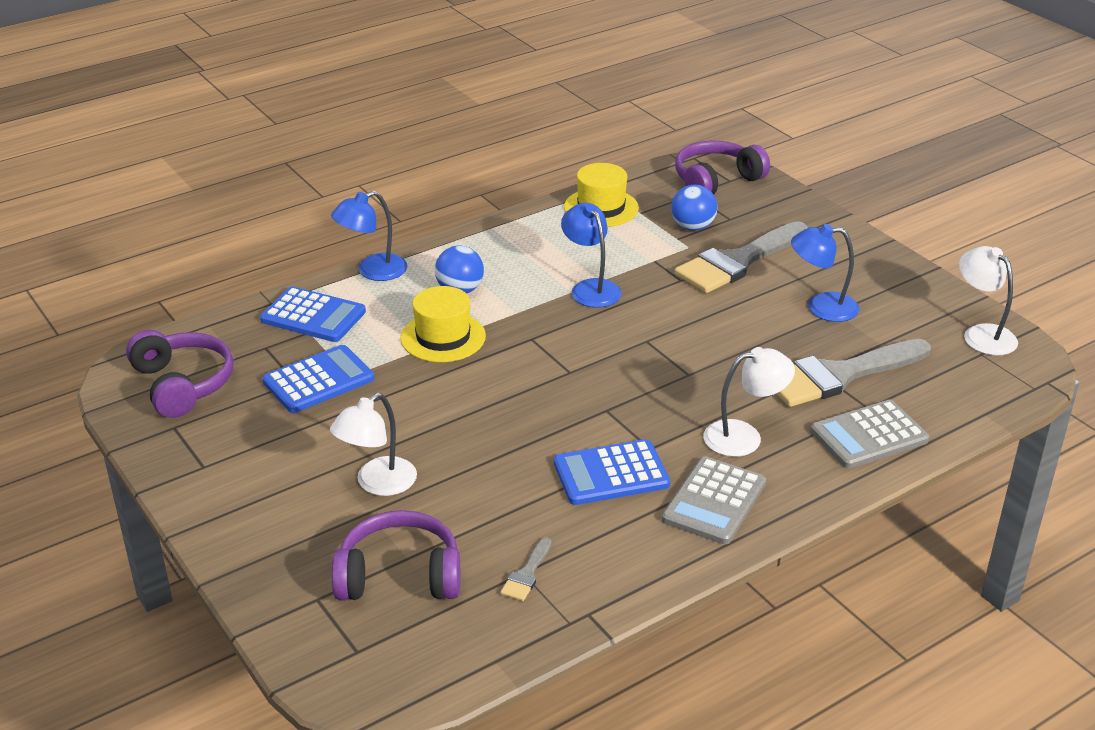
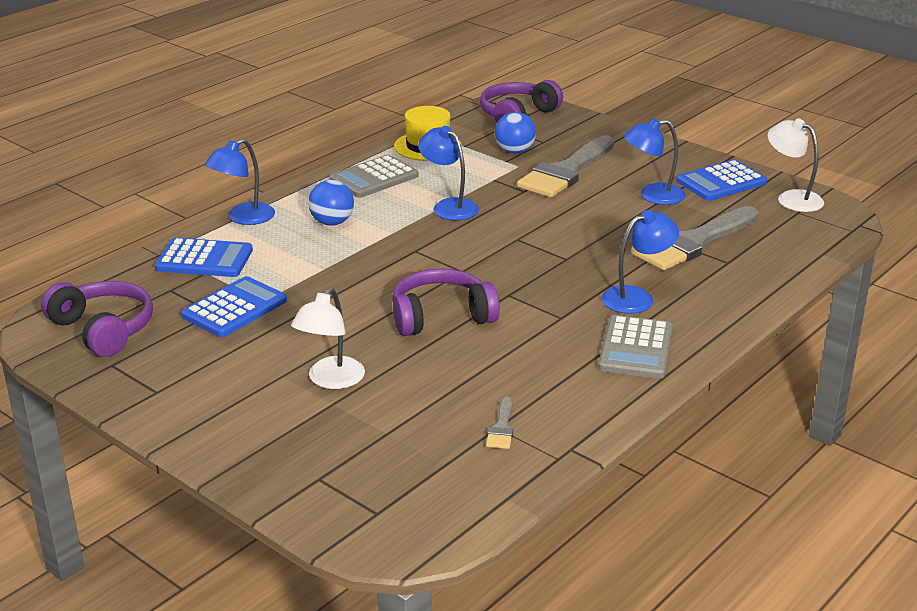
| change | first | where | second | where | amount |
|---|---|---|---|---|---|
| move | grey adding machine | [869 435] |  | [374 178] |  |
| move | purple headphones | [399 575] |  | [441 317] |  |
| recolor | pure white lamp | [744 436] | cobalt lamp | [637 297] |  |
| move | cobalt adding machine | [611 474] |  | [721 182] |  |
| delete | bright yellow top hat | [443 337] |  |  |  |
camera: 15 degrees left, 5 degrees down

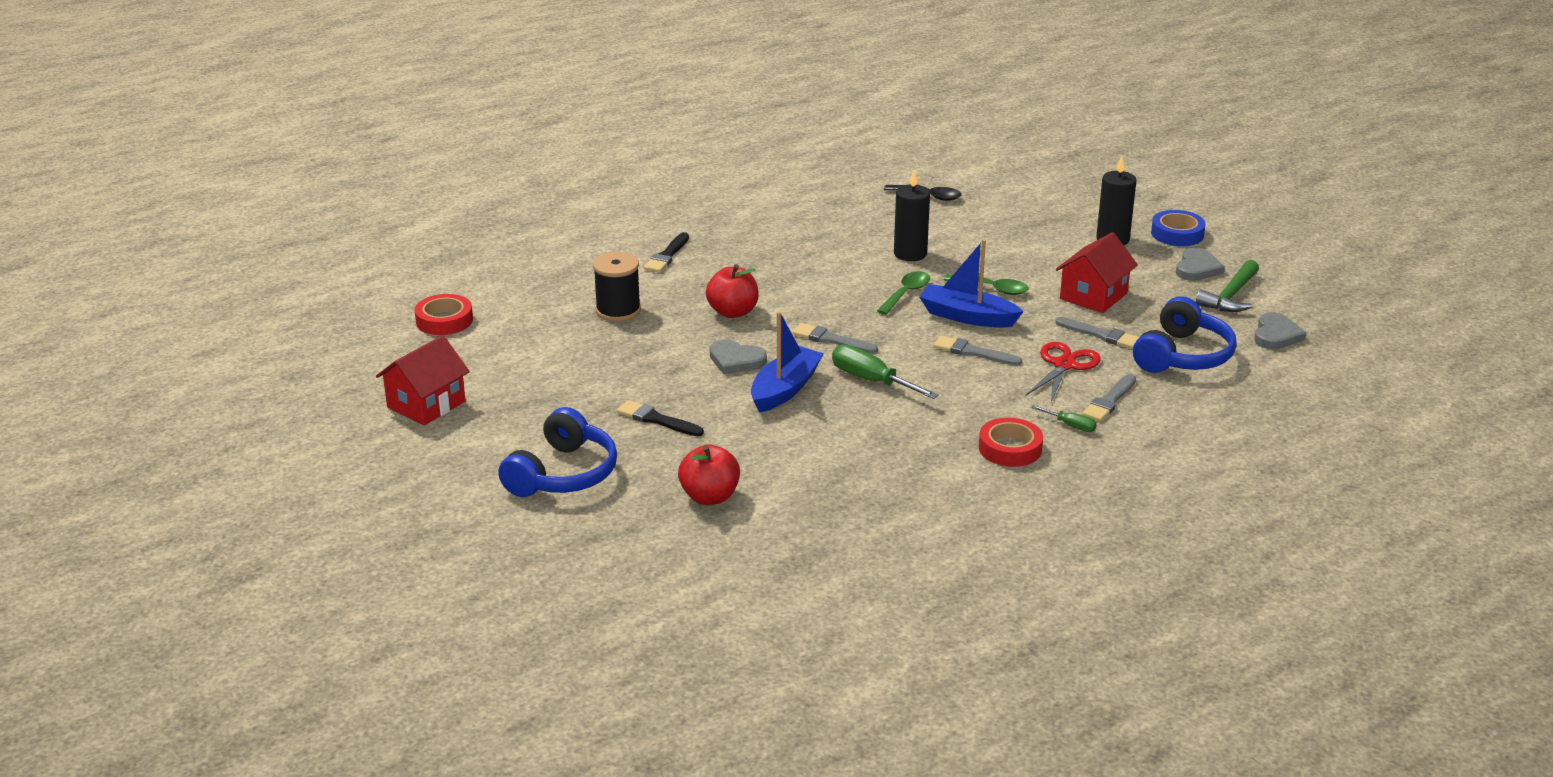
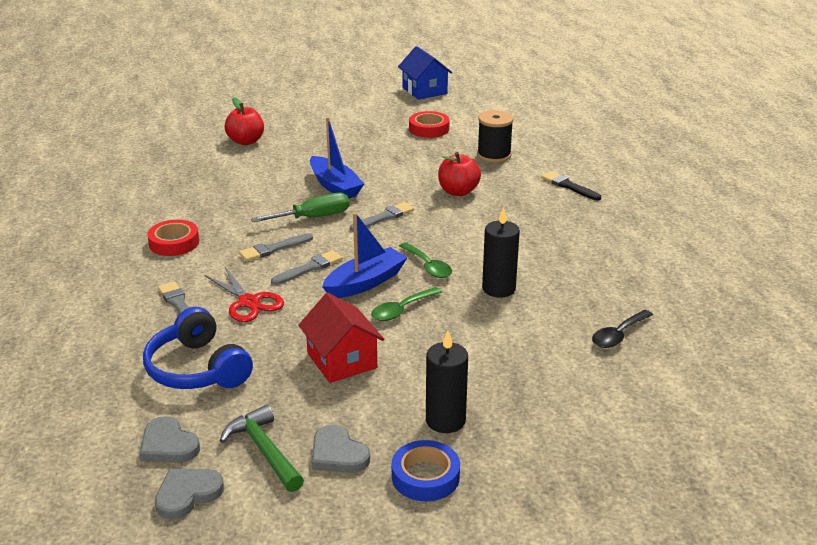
| change | first | where | second | where | amount |
|---|---|---|---|---|---|
| move | grey heart | [736 360] |  | [187 494] |  |
| move | grey brush | [1101 335] |  | [273 249] |  |
| recolor | red house | [426 404] | cobalt house | [424 91] |  |
| move | red tape | [444 320] |  | [429 129] |  |
| delete | cobalt headphones | [563 474] |  |  |  |
| delete | jet-black brush | [656 420] |  |  |  |
| delete | leaf-green hand screwdriver | [1070 426] |  |  |  |
camera: 115 degrees right, 0 degrees up

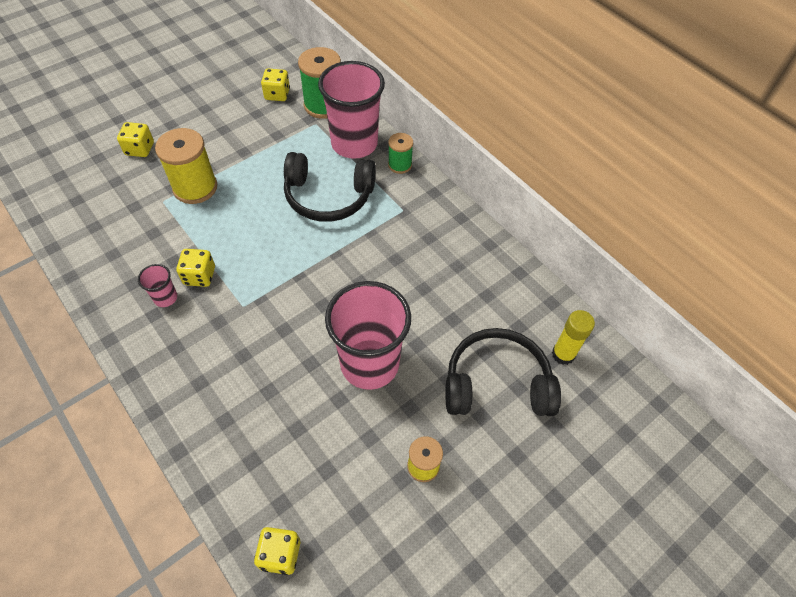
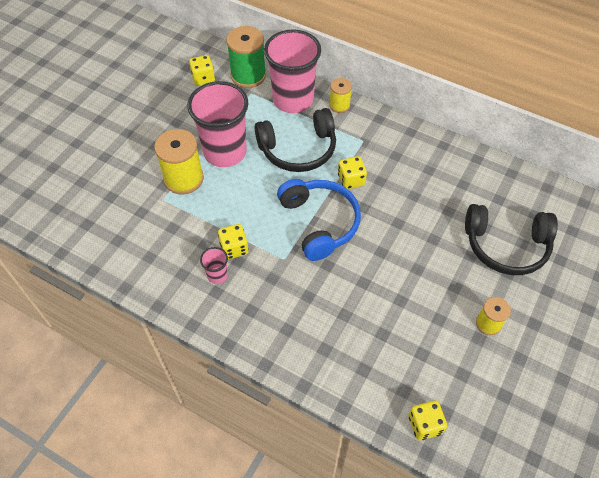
| change | first | where | second | where | amount |
|---|---|---|---|---|---|
| move | rosy tumbler | [369 364] |  | [225 152] |  |
| insert |  |  | cobalt headphones | [319 222] |  |
| recolor | leaf-green reel of thread | [400 165] | bright yellow reel of thread | [339 105] |  |
| move | bright yellow die | [140 149] |  | [351 180] |  |
| rotate | jet-black headphones | [496 383] |  | [506 246] | 150 degrees counterclockwise |
| delete | bright yellow stick of glue | [563 354] |  |  |  |
camera: 20 degrees left, 0 degrees up

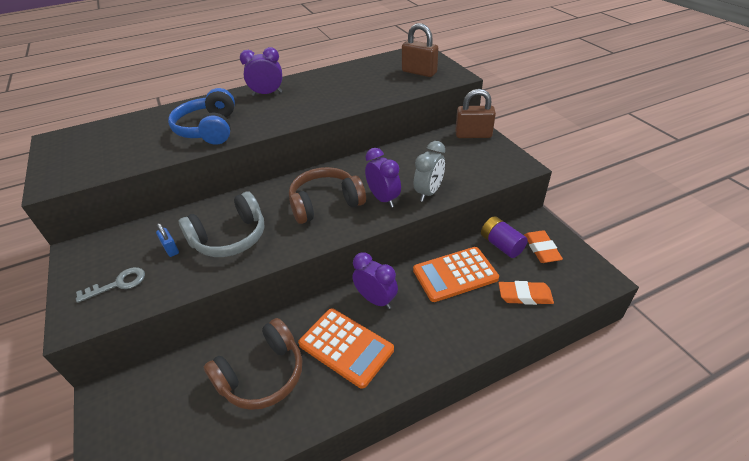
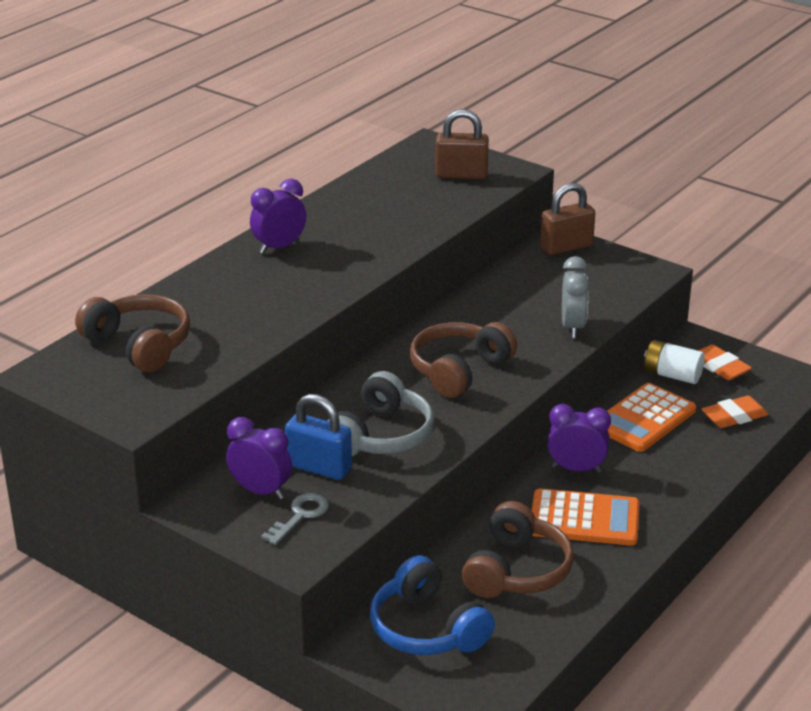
| change | first | where | second | where | amount |
|---|---|---|---|---|---|
| insert |  |  | russet headphones | [139 345] |  |
| move | purple clock | [383 199] |  | [261 491] |  |
| resize | cobalt small lock | [171 249] |  | [319 467] | x1.89 |
| move | cobalt headphones | [209 129] |  | [427 628] |  |
| recolor | purple power cell | [501 245] | pure white power cell | [672 375] |  |
camera: 30 degrees left, 10 degrees down

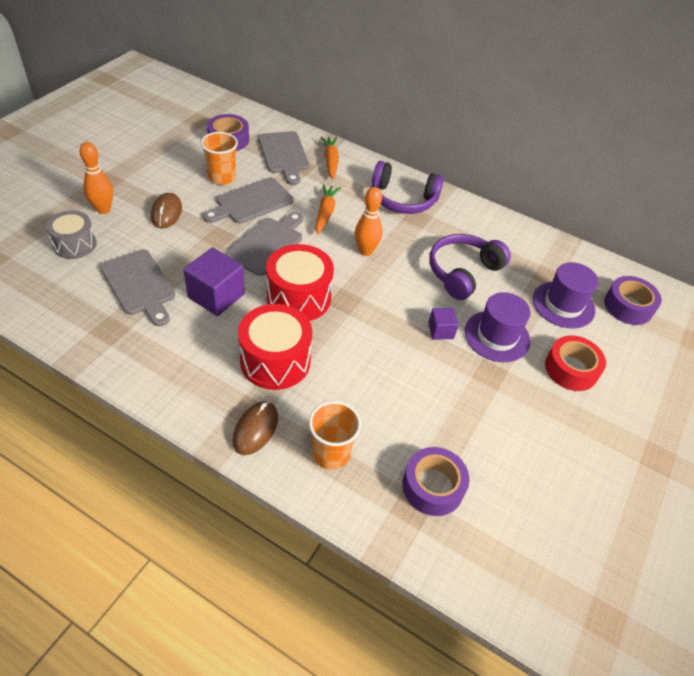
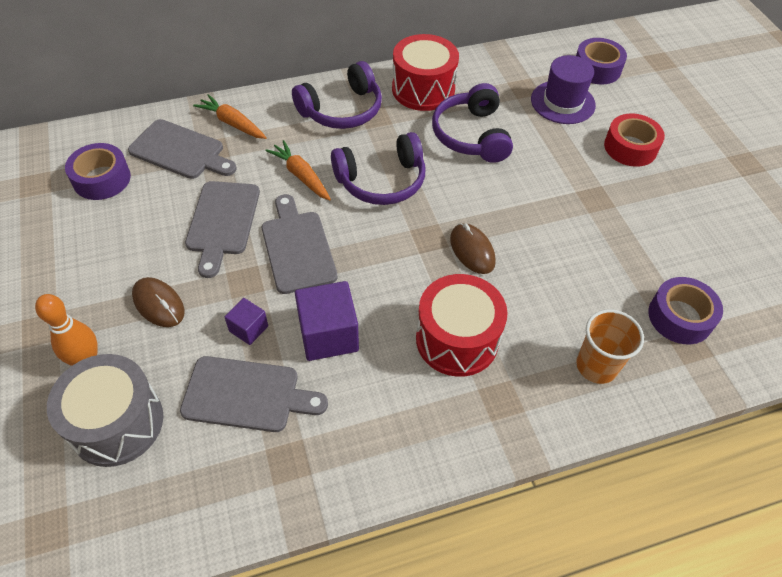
| change | first | where | second | where | amount |
|---|---|---|---|---|---|
| resize | grey snare drum | [75 244] |  | [117 423] | x1.52 |
| move | purple solid cube | [440 331] |  | [248 329] |  |
| replace | bright orange skittle | [365 251] | purple headphones | [382 181] |  |
| move | red snare drum | [299 297] |  | [423 89] |  |
| move | russet computer mouse | [255 429] |  | [472 250] |  |
| delete | bright orange tumbler | [222 177] |  |  |  |
| delete | purple top hat | [497 336] |  |  |  |
camera: 45 degrees left, 5 degrees up

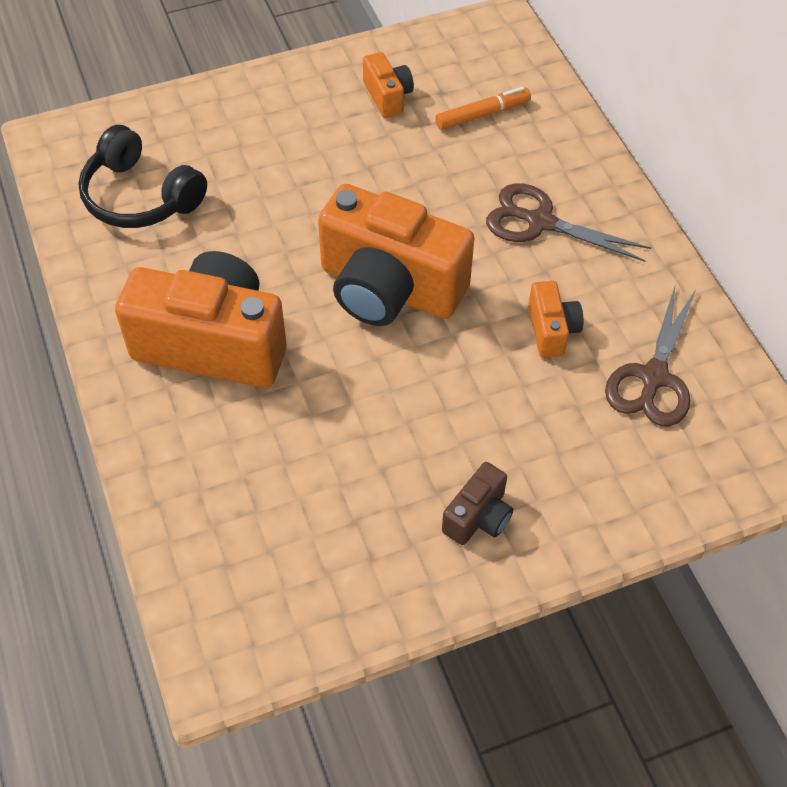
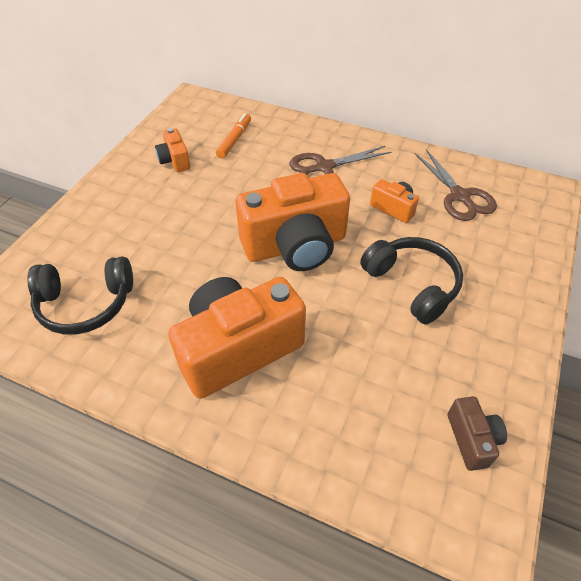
| change | first | where | second | where | amount |
|---|---|---|---|---|---|
| rotate | bright orange camera | [388 96] |  | [175 160] | 135 degrees counterclockwise |
| insert |  |  | jet-black headphones | [412 285] |  |
| move | russet camera | [478 517] |  | [472 439] |  |
camera: 45 degrees left, 5 degrees down

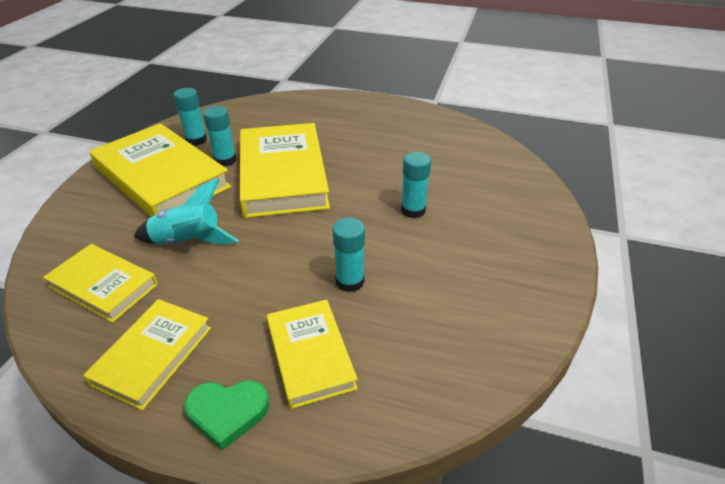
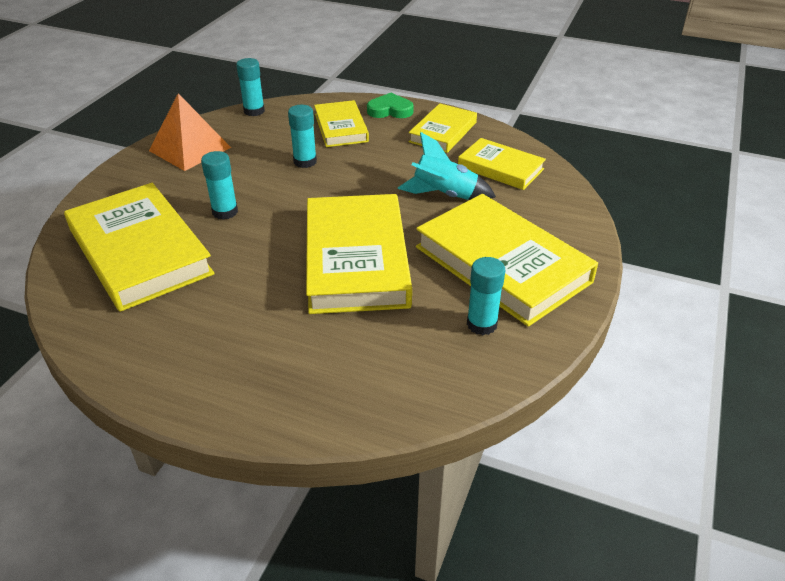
| change | first | where | second | where | amount |
|---|---|---|---|---|---|
| insert |  |  | bright yellow hardback | [140 251] |  |
| insert |  |  | bright orange pyramid | [190 149] |  |
| move | aqua stick of glue | [225 160] |  | [254 111] |  |
camera: 175 degrees left, 0 degrees up

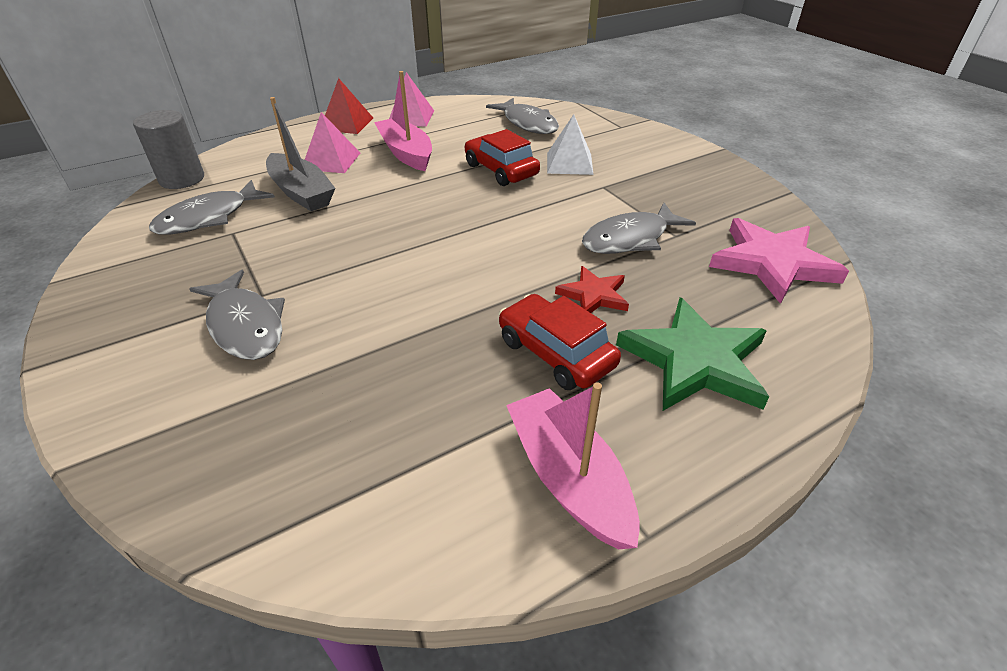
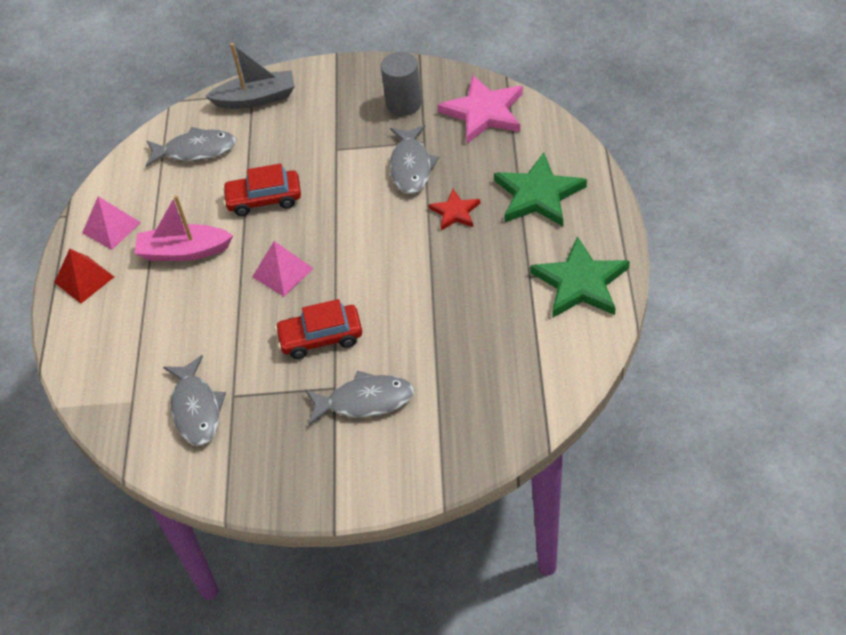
| change | first | where | second | where | amount |
|---|---|---|---|---|---|
| move | grey toy boat | [301 193] |  | [256 99] |  |
| move | rosy pyramid | [331 161] |  | [282 272] |  |
| move | red automobile | [555 353] |  | [321 337] |  |
| move | grey cylinder shape | [182 179] |  | [404 103] |  |
| replace | rosy toy boat | [569 478] | leaf-green five-pointed star | [580 283] |  |
| delete | pure white pyramid | [569 163] |  |  |  |
camera: 55 degrees left, 10 degrees up

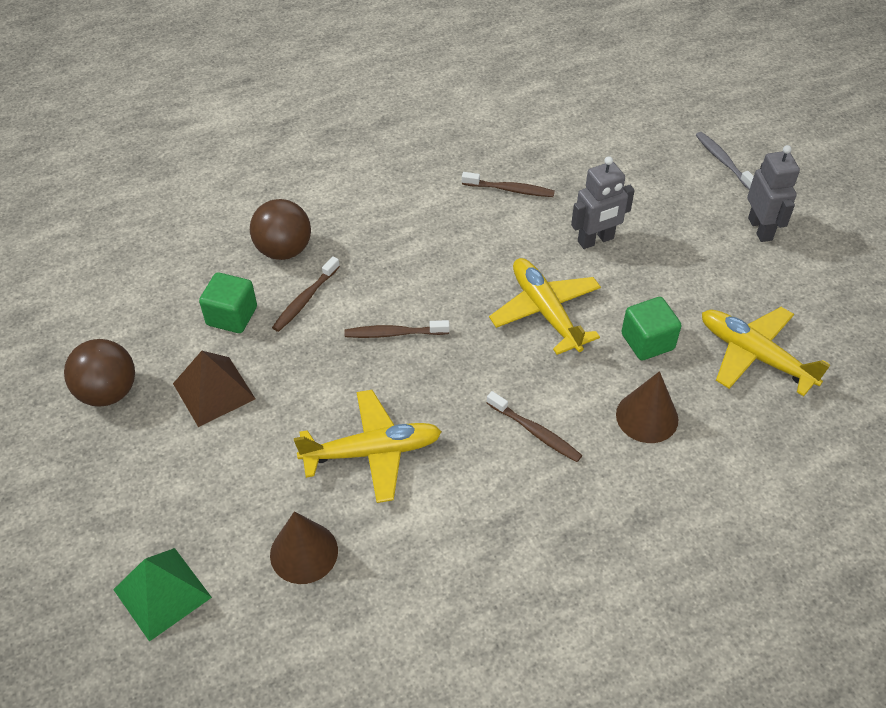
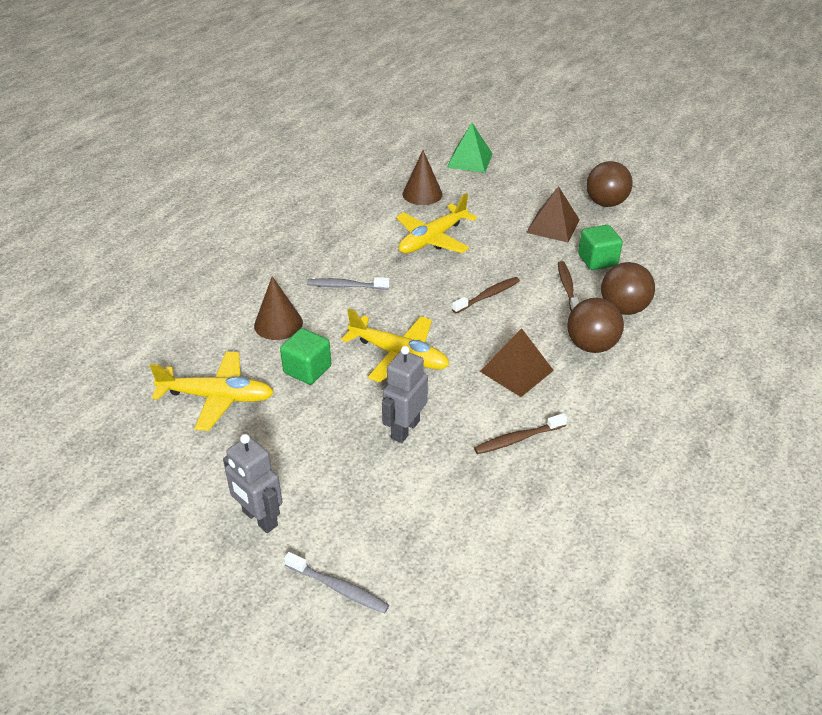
| change | first | where | second | where | amount |
|---|---|---|---|---|---|
| recolor | russet tooth brush | [535 432] | grey tooth brush | [346 286] |  |
| insert |  |  | russet pyramid | [516 371] |  |
| insert |  |  | russet play ball | [591 345] |  |
camera: 145 degrees right, 10 degrees down

